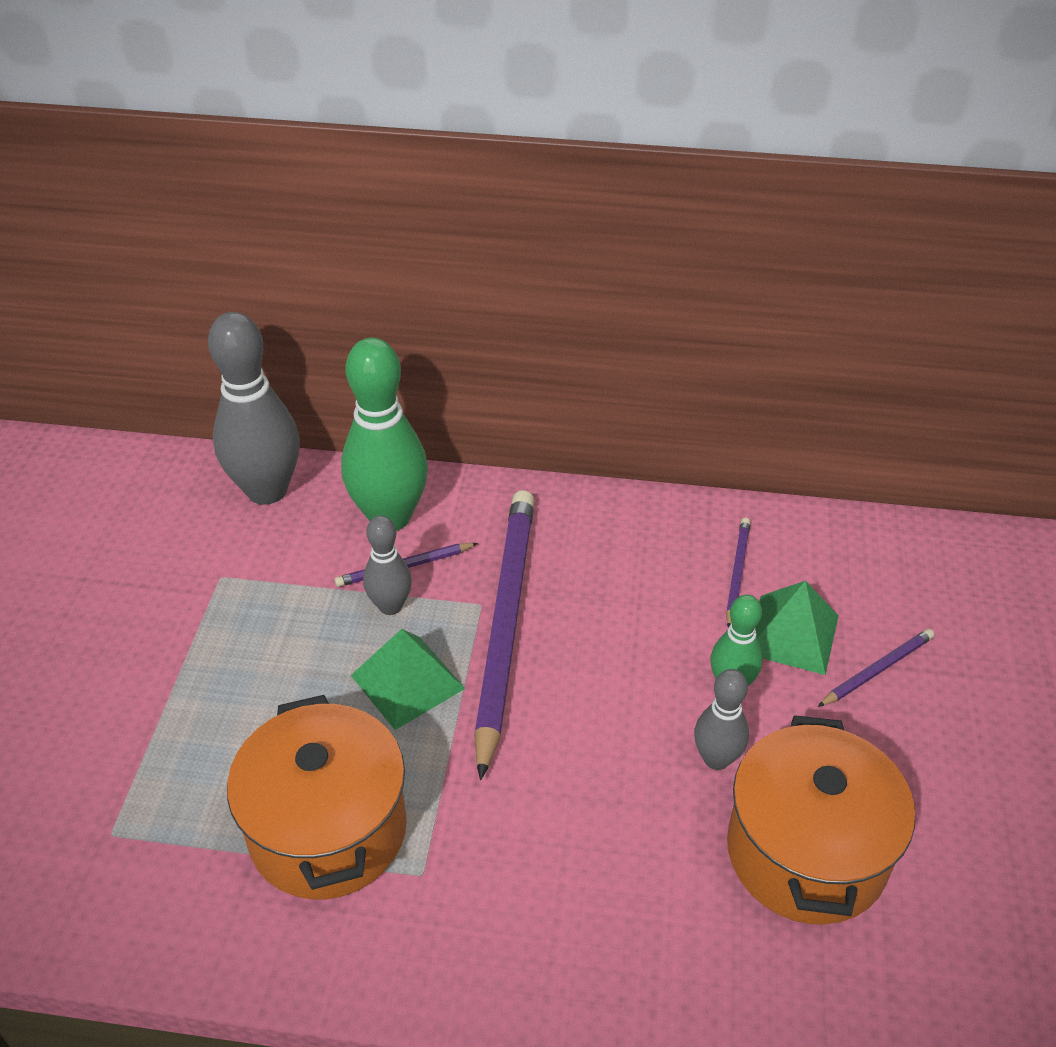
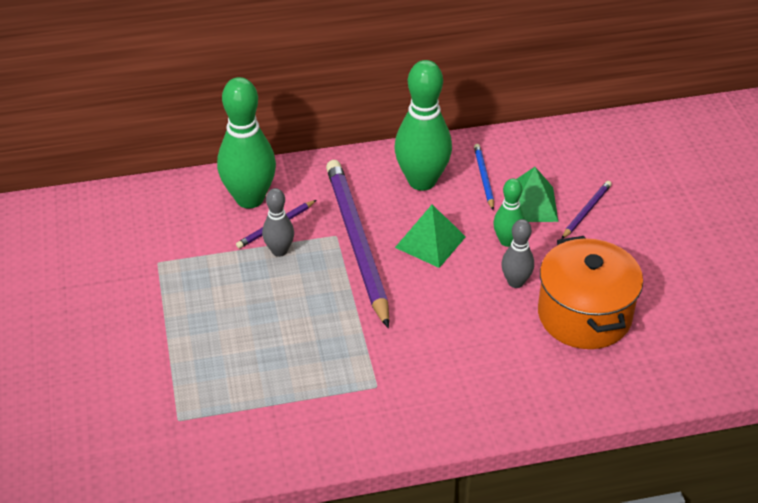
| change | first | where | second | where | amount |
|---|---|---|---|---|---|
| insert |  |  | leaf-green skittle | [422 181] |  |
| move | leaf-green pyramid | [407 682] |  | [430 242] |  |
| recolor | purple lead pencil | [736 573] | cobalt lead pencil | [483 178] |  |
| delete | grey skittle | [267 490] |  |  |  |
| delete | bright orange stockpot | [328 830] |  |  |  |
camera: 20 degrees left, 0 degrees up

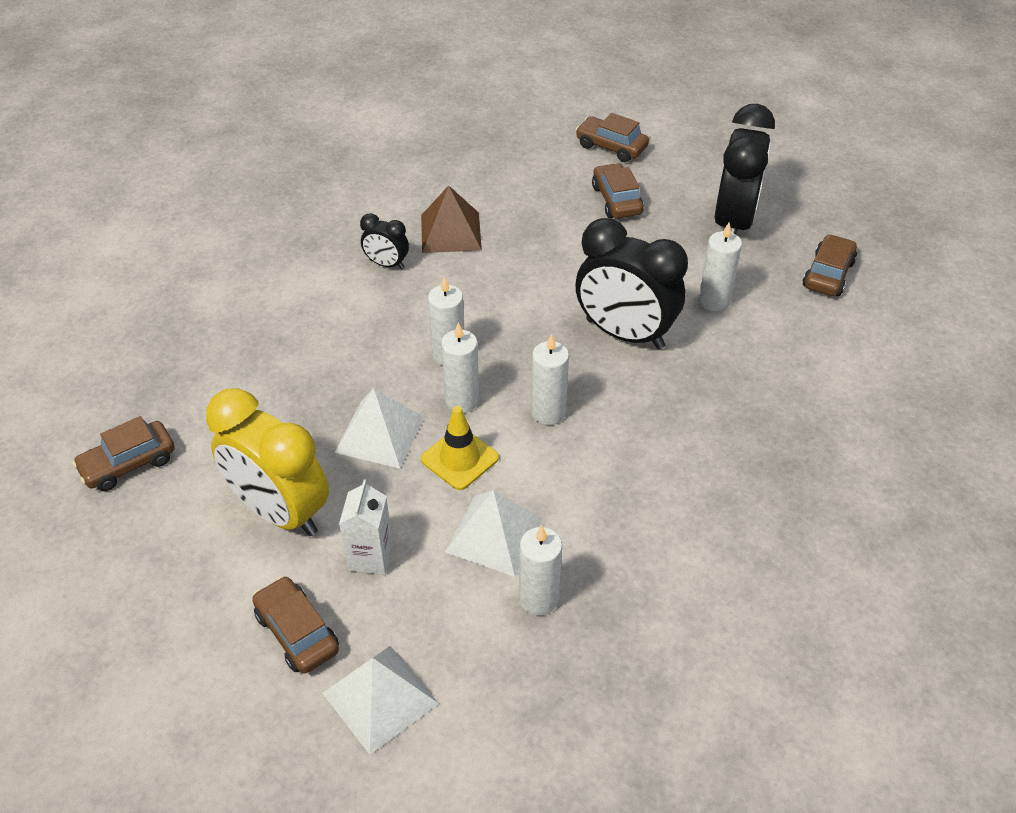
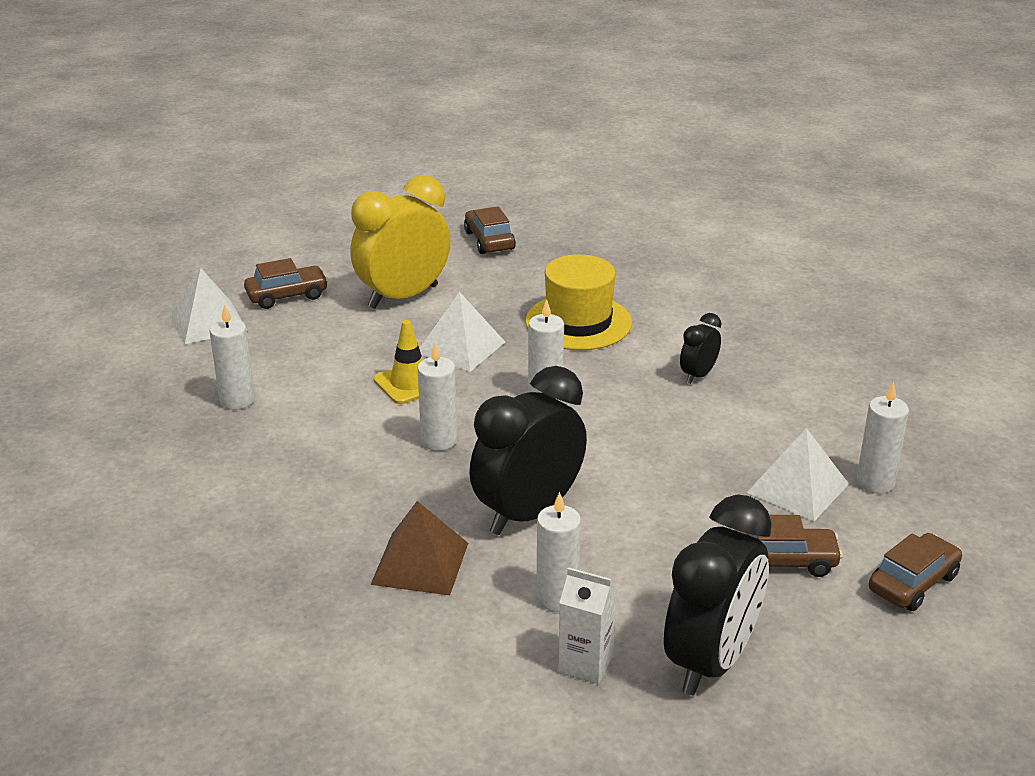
| change | first | where | second | where | amount |
|---|---|---|---|---|---|
| move | russet pyramid | [451 232] |  | [420 563] |  |
| insert |  |  | bright yellow top hat | [578 322] |  |
| move | pure white milk carton | [371 557] |  | [585 664] |  |
| rotate | jet-black clock | [733 223] |  | [711 661] | 90 degrees counterclockwise |
| move | pure white pyramid | [494 534] |  | [798 488] |  |
| move | pure white candle | [462 400] |  | [875 482] |  |
| delete | russet automobile | [828 274] |  |  |  |
camera: 105 degrees right, 15 degrees down

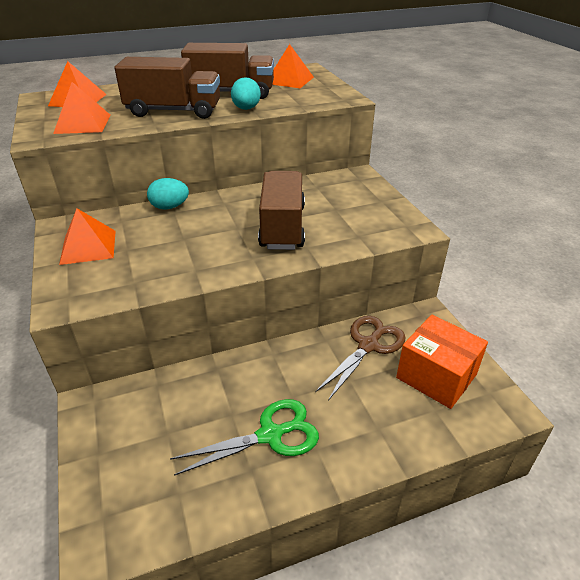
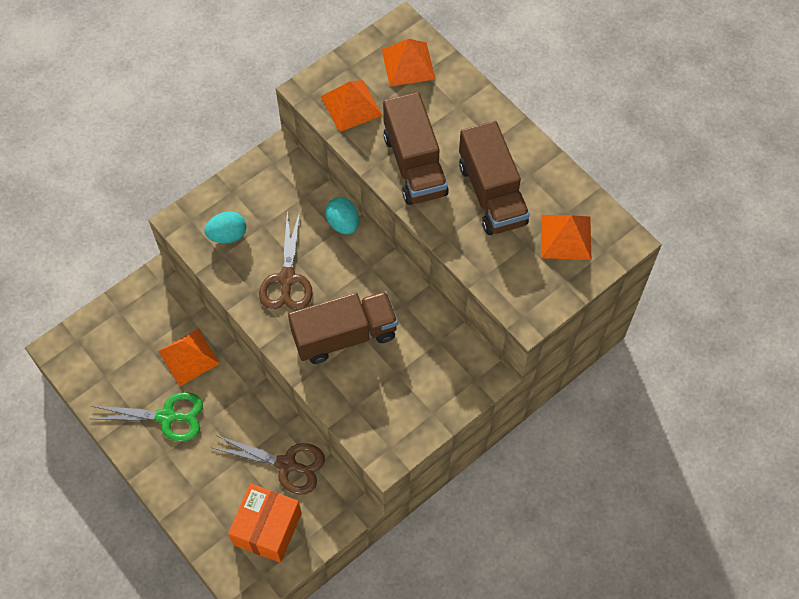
| change | first | where | second | where | amount |
|---|---|---|---|---|---|
| rotate | leaf-green scissors | [270 435] |  | [167 417] | 45 degrees counterclockwise |
| move | bright orange pyramid | [88 247] |  | [189 357] |  |
| move | aqua egg shape | [246 109] |  | [227 235] |  |
| insert |  |  | russet scissors | [287 279] |  |
camera: 70 degrees right, 25 degrees up

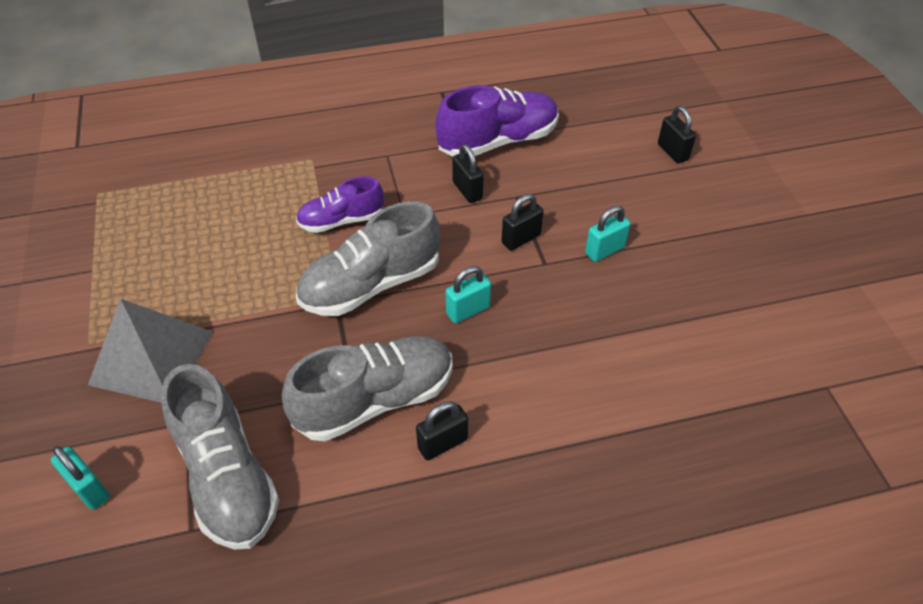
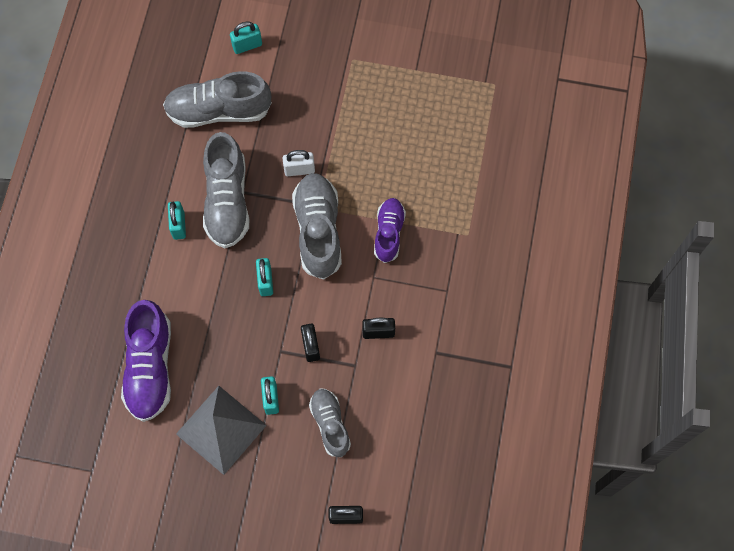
| change | first | where | second | where | amount |
|---|---|---|---|---|---|
| move | purple sneaker | [498 141] |  | [150 367] |  |
| recolor | jet-black small lock | [442 443] | aqua small lock | [178 225] |  |
| move | grey pyramid | [151 357] |  | [221 429] |  |
| insert |  |  | pure white small lock | [299 170] |  |
| insert |  |  | grey sneaker | [330 424] |  |
camera: 115 degrees right, 20 degrees up

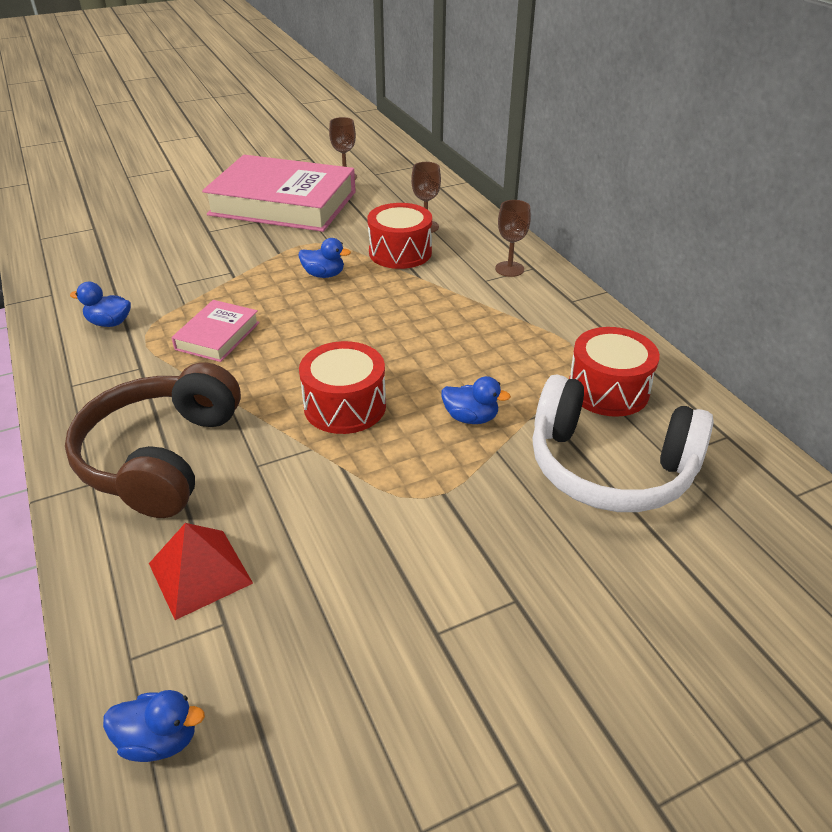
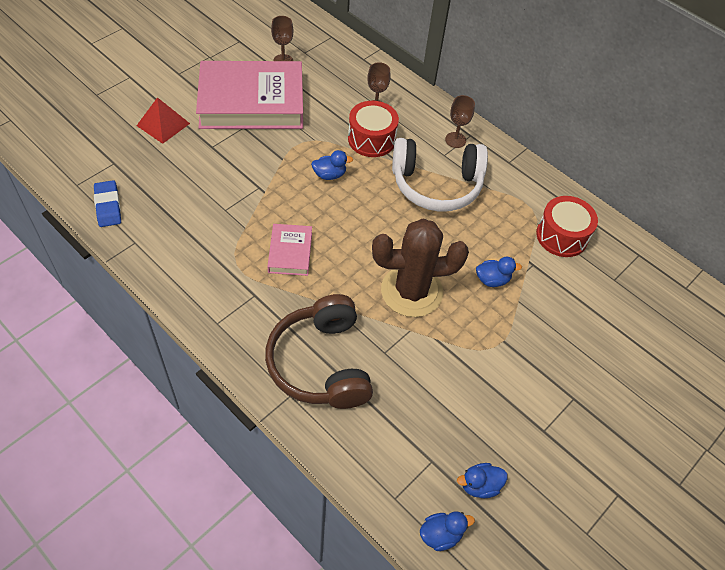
| change | first | where | second | where | amount |
|---|---|---|---|---|---|
| insert |  |  | cobalt eraser | [108 206] |  |
| move | red pyramid | [200 573] |  | [163 124] |  |
| replace | red snare drum | [345 406] | russet cactus | [411 291] |  |
| move | pure white headphones | [609 467] |  | [436 185] |  |
| move | cobalt toy duck | [109 323] |  | [479 485] |  |
camera: 25 degrees left, 15 degrees up

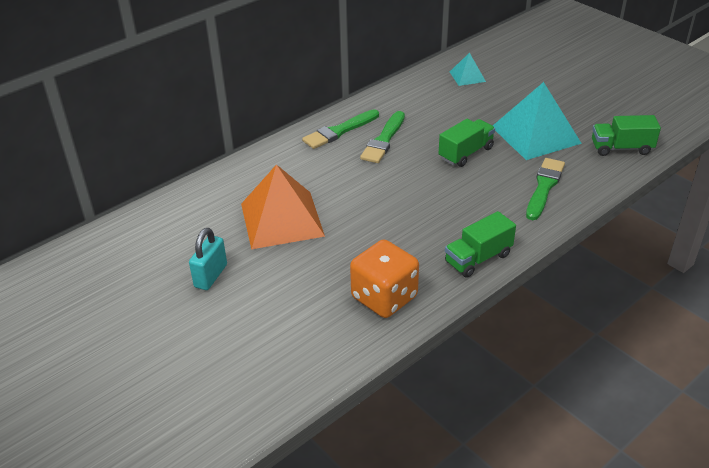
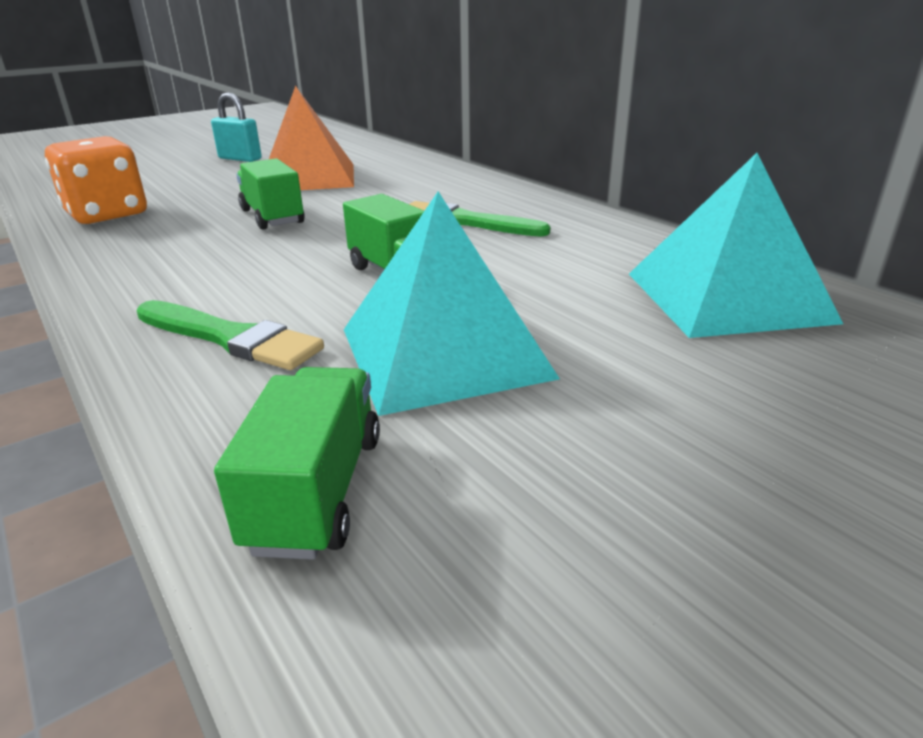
| change | first | where | second | where | amount |
|---|---|---|---|---|---|
| move | leaf-green toy truck | [478 258] |  | [272 217] |  |
| resize | aqua pyramid | [467 76] |  | [727 296] | x2.03 |
| delete | leaf-green brush | [339 131] |  |  |  |
camera: 95 degrees right, 10 degrees down

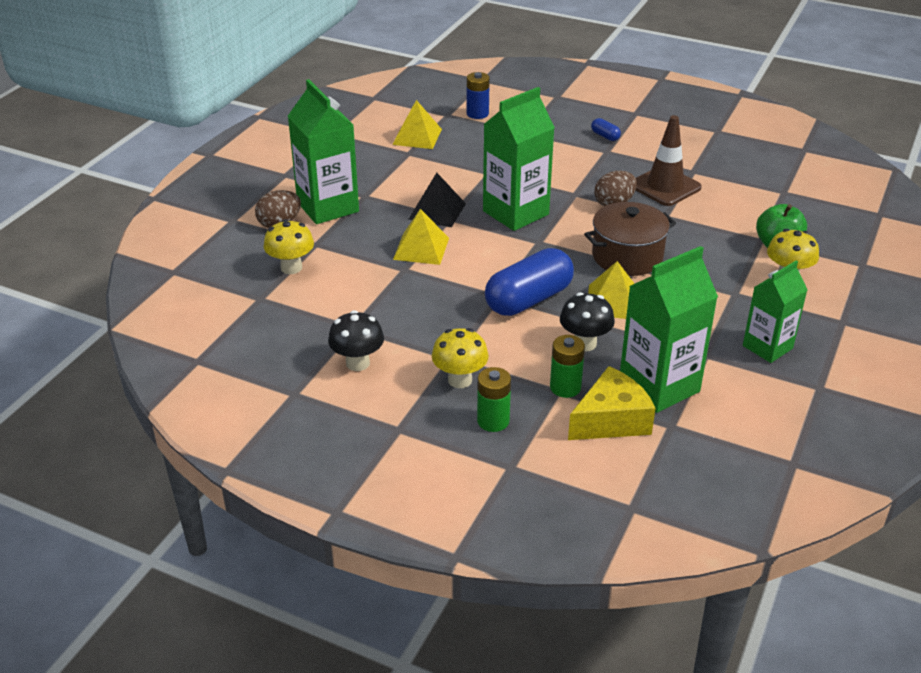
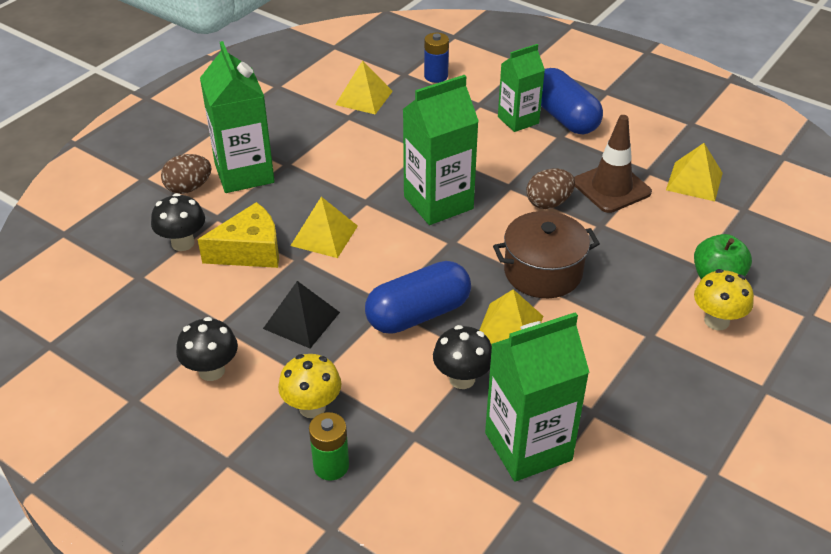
| change | first | where | second | where | amount |
|---|---|---|---|---|---|
| recolor | bright yellow mushroom | [291 268] | jet-black mushroom | [183 243] |  |
| move | bright yellow cheese wedge | [611 420] |  | [250 251] |  |
| move | jet-black pyramid | [437 211] |  | [301 320] |  |
| move | leaf-green milk carton | [767 347] |  | [518 120] |  |
| resize | cobalt pill shape | [605 136] |  | [564 117] | x2.42 |
| insert |  |  | bright yellow pyramid | [694 181] |  |
| delete | leaf-green power cell | [565 387] |  |  |  |
camera: 10 degrees right, 5 degrees up

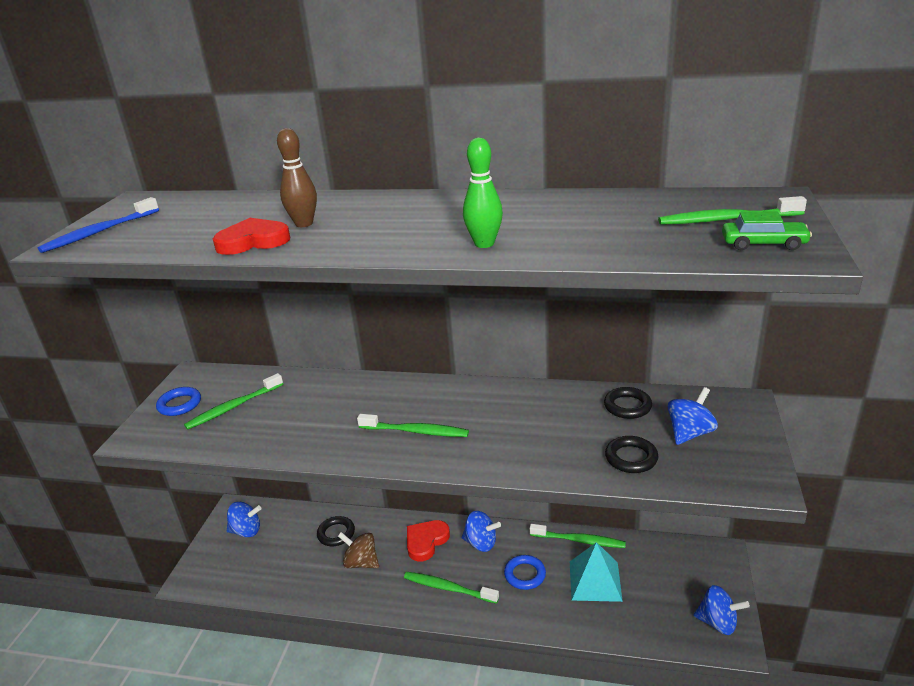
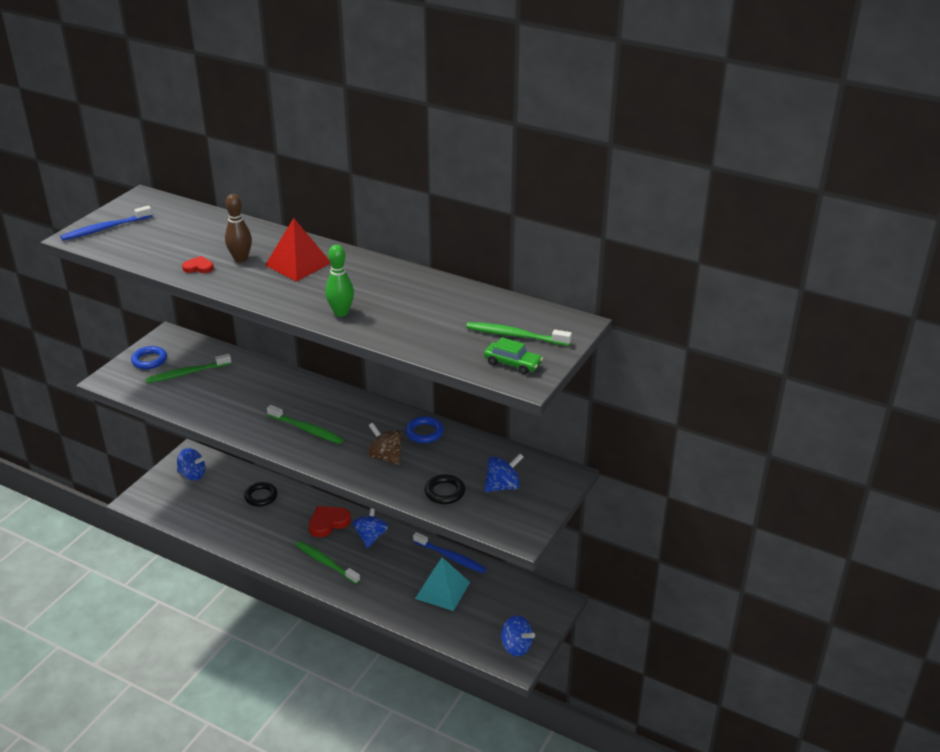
| change | first | where | second | where | amount |
|---|---|---|---|---|---|
| resize | red heart | [253 241] |  | [198 267] | x0.58 |
| insert |  |  | red pyramid | [298 264] |  |
| rotate | cobalt spinning top | [481 543] |  | [371 536] | 120 degrees counterclockwise |
| move | russet spinning top | [361 562] |  | [385 457] |  |
| move | cobalt torus | [525 574] |  | [424 432] |  |
| recolor | leaf-green tooth brush | [579 540] | cobalt tooth brush | [451 557] |  |
| delete | jet-black torus | [627 406] |  |  |  |
camera: 15 degrees right, 5 degrees up

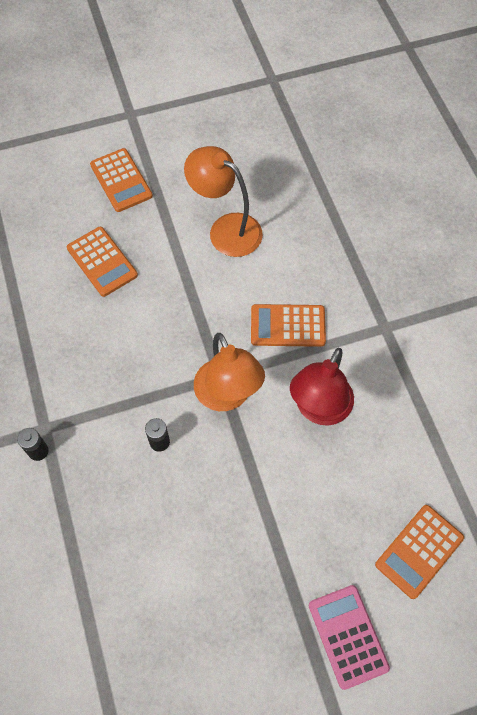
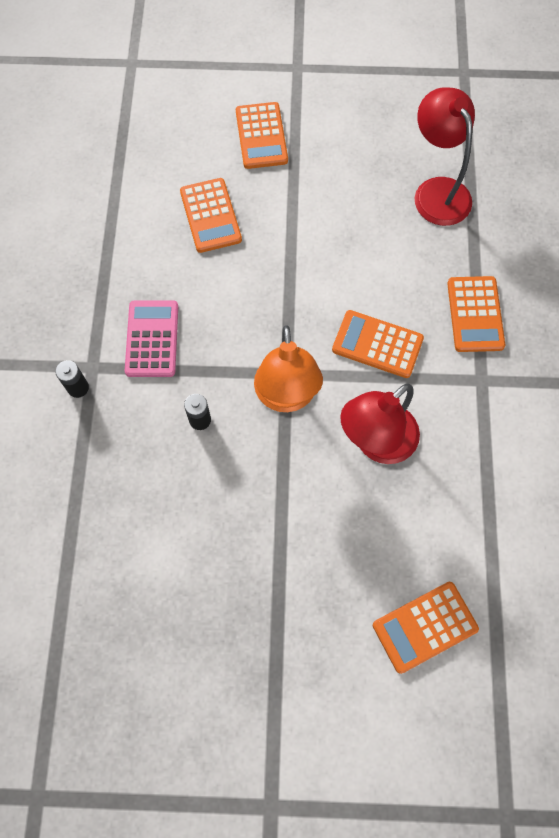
| change | first | where | second | where | amount |
|---|---|---|---|---|---|
| move | rosy adding machine | [348 636] |  | [152 339] |  |
| insert |  |  | red lamp | [436 191] |  |
| insert |  |  | bright orange adding machine | [475 314] |  |
| delete | bright orange lamp | [226 229] |  |  |  |
camera: 20 degrees right, 5 degrees up

